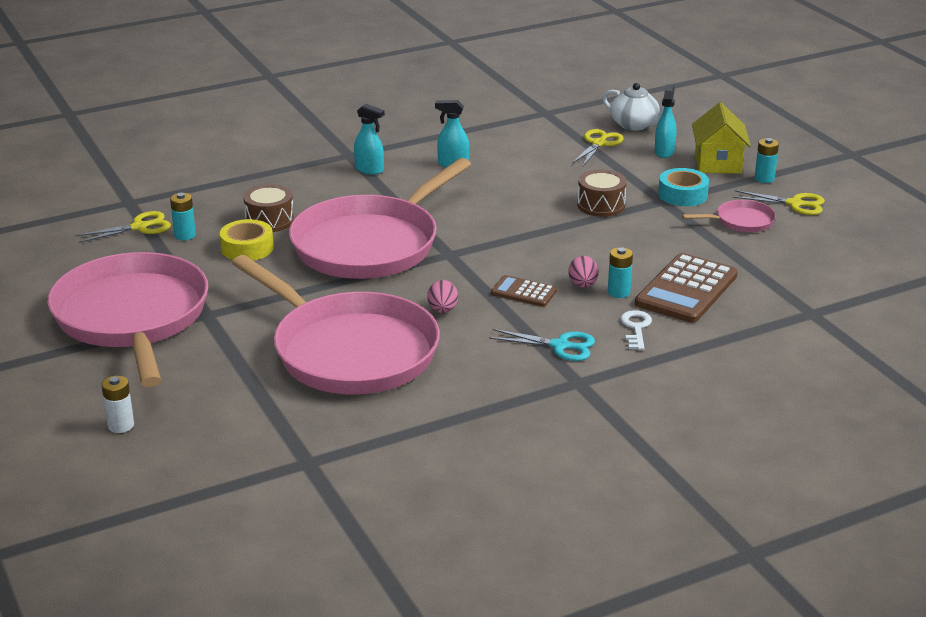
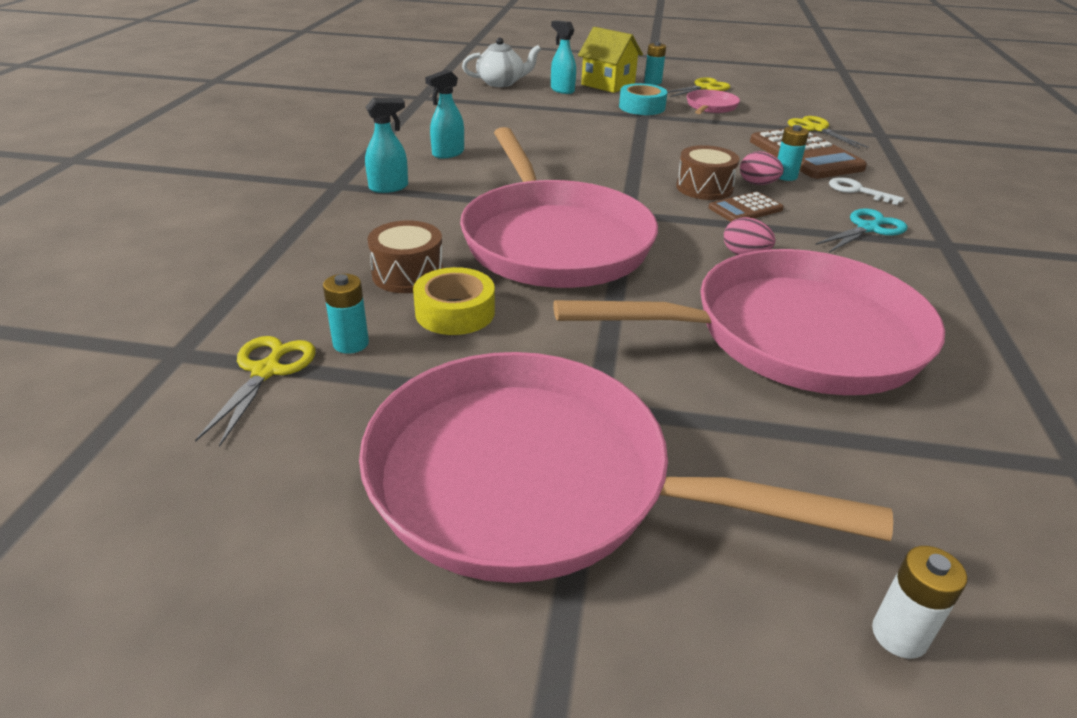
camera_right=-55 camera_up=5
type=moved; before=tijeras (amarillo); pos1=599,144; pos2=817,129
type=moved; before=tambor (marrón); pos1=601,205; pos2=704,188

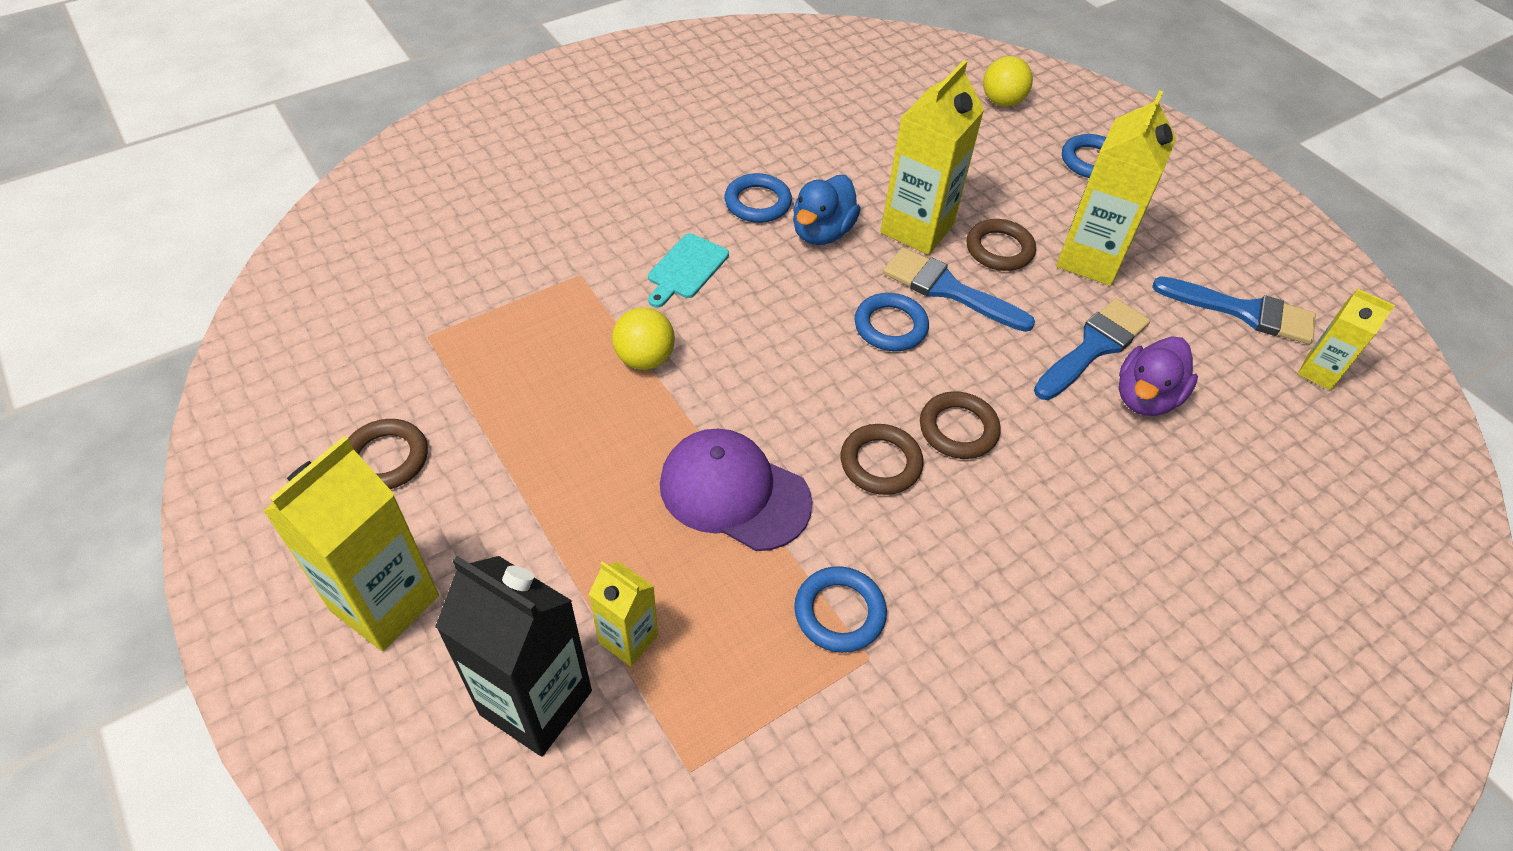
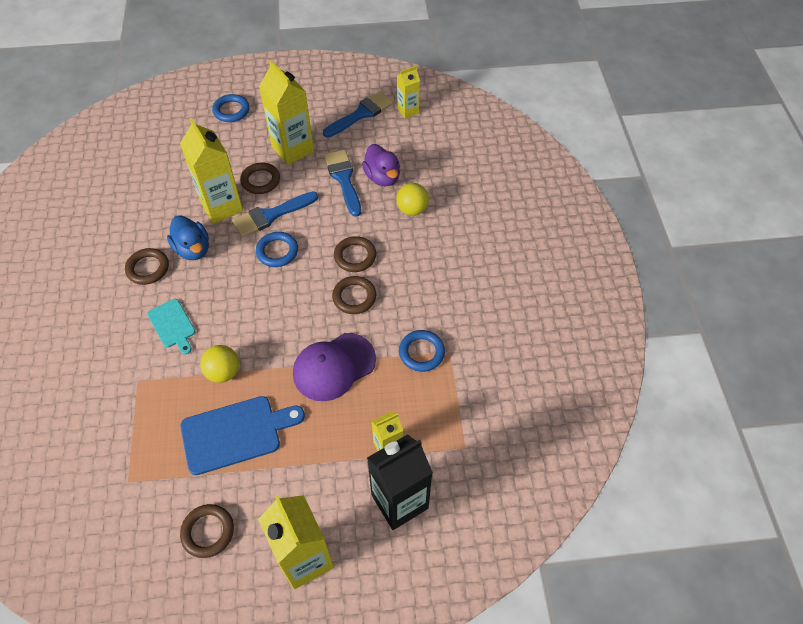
camera_right=-60 camera_up=5
type=moved; before=pelota (amarillo); pos1=1002,102; pos2=412,209
type=recoloured; before=anillo (azul); after=anillo (marrón); pos1=757,203; pos2=148,268
type=added; after=tabla de cortar (azul); pos2=236,433

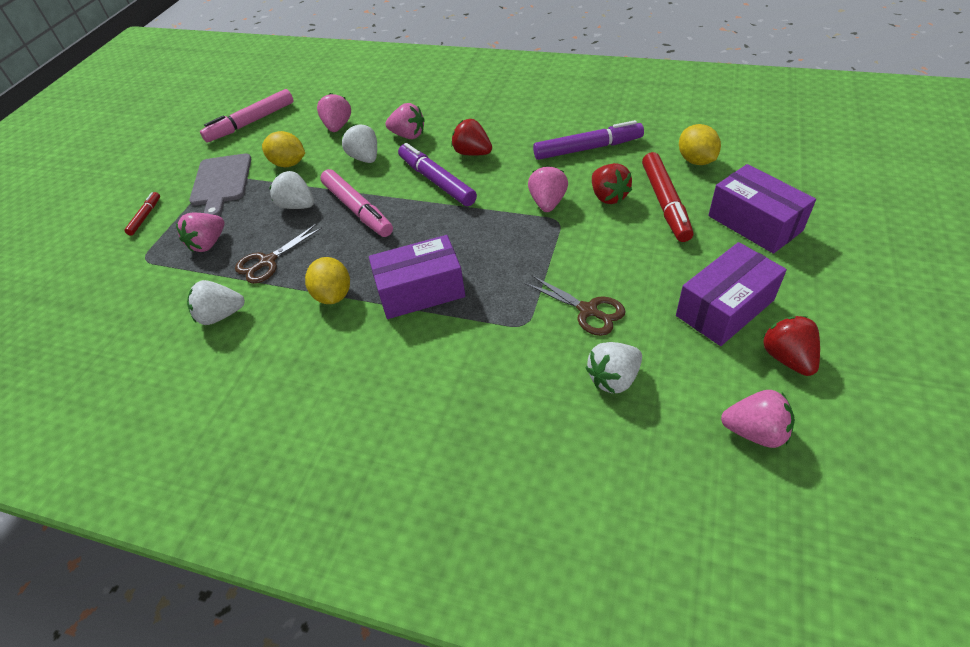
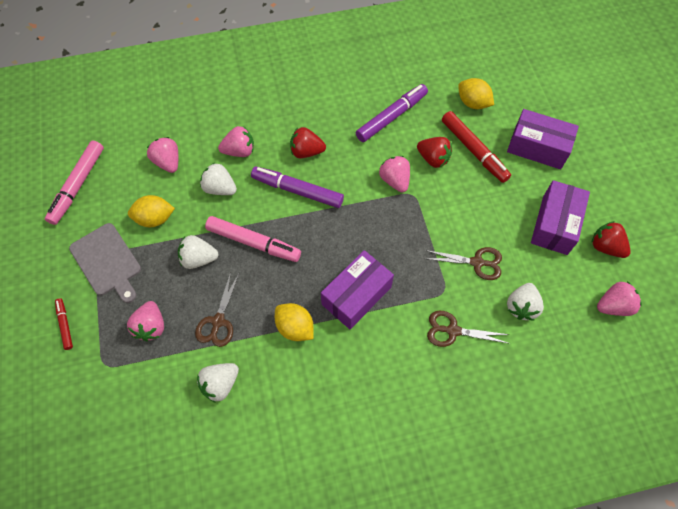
camera_right=-35 camera_up=15
type=added; after=tijeras (marrón); pos2=452,330

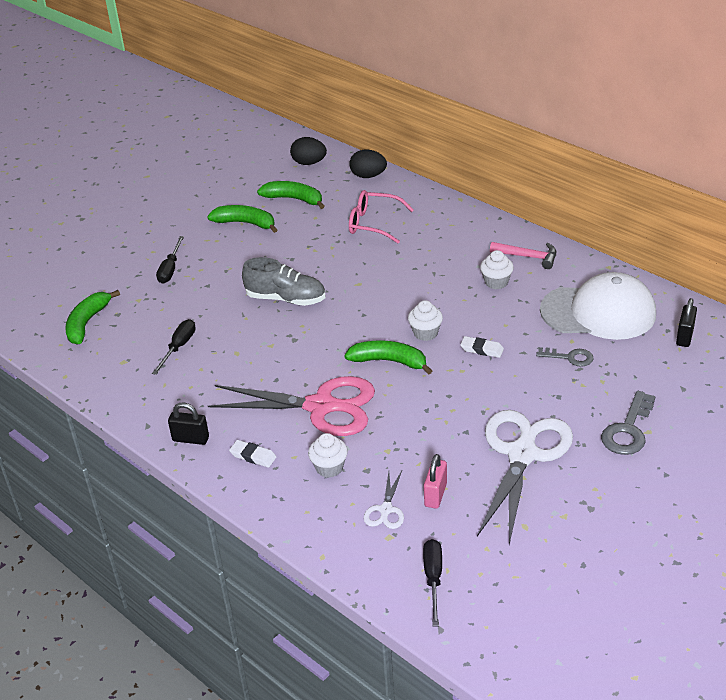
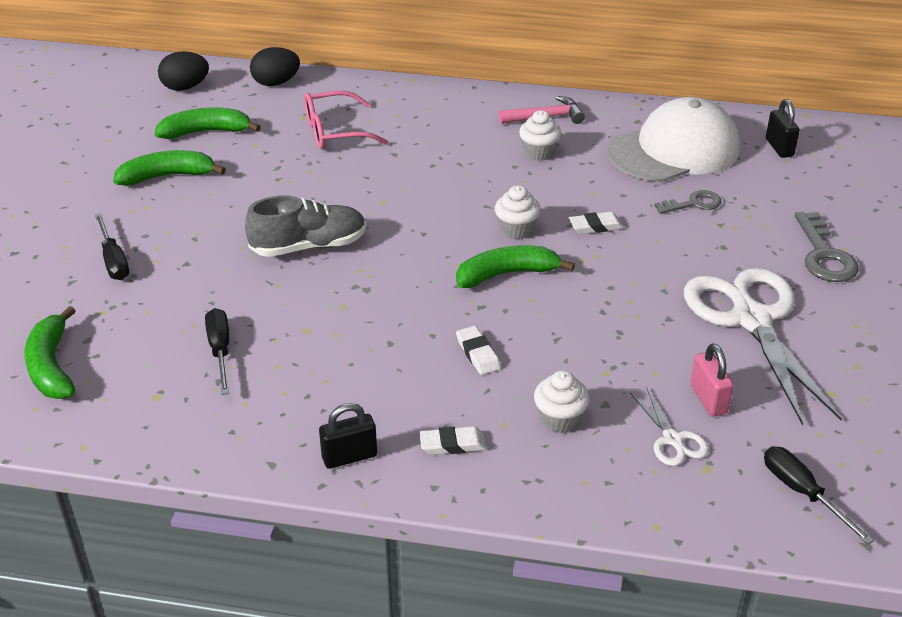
camera_right=-35 camera_up=0
type=replaced; before=tijeras (rosa); after=goma de borrar (blanco); pos1=321,406; pos2=478,353

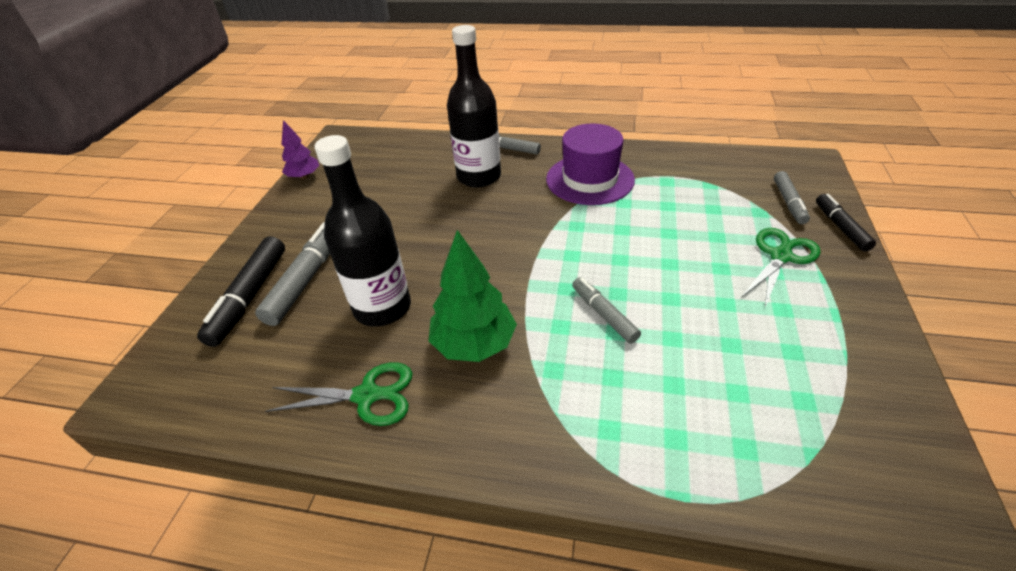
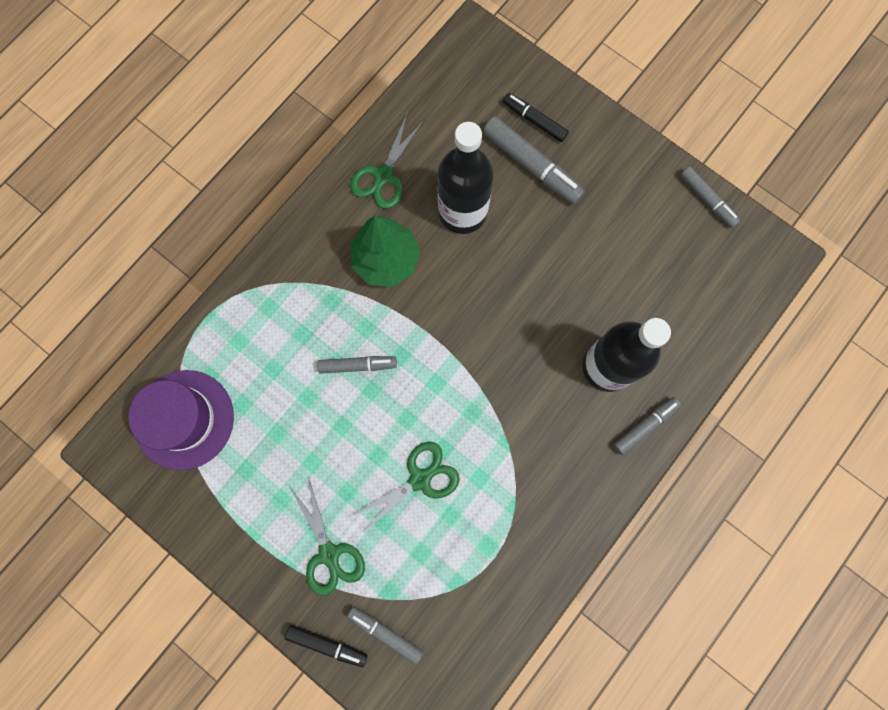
camera_right=115 camera_up=35
type=replaced; before=árbol (morado); after=rotulador (gris); pos1=304,176; pos2=707,200
type=moved; before=sombrero (morado); pos1=590,179; pos2=184,419
type=resized; before=rotulador (negro); pos1=249,297; pos2=534,121; scale=0.62
type=added; after=tijeras (verde); pos2=420,479

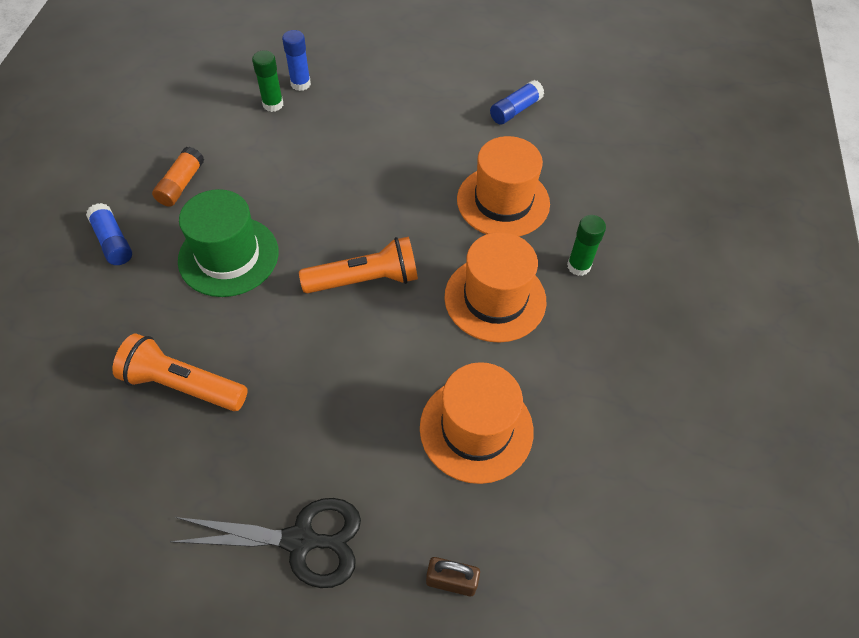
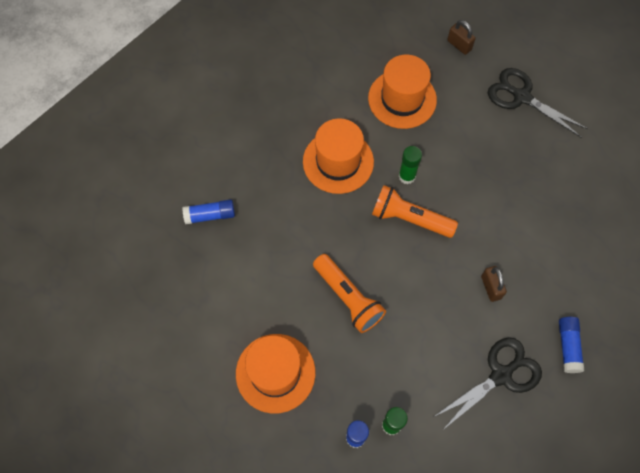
camera_right=-145 camera_up=10
type=moved; before=barra de pegamento (azul); pos1=515,110; pos2=210,215
type=moved; before=sombrero (naranja); pos1=503,201; pos2=275,373
type=replaced; before=barra de pegamento (naranja); after=tijeras (negro); pos1=181,184; pos2=501,375
type=replaced; before=sombrero (verde); after=candado (marrón); pos1=228,256; pos2=491,287
type=moved; before=barra de pegamento (verde); pos1=578,266; pos2=407,176
type=moved; before=lámpara de mano (naranja); pos1=183,385; pos2=348,297

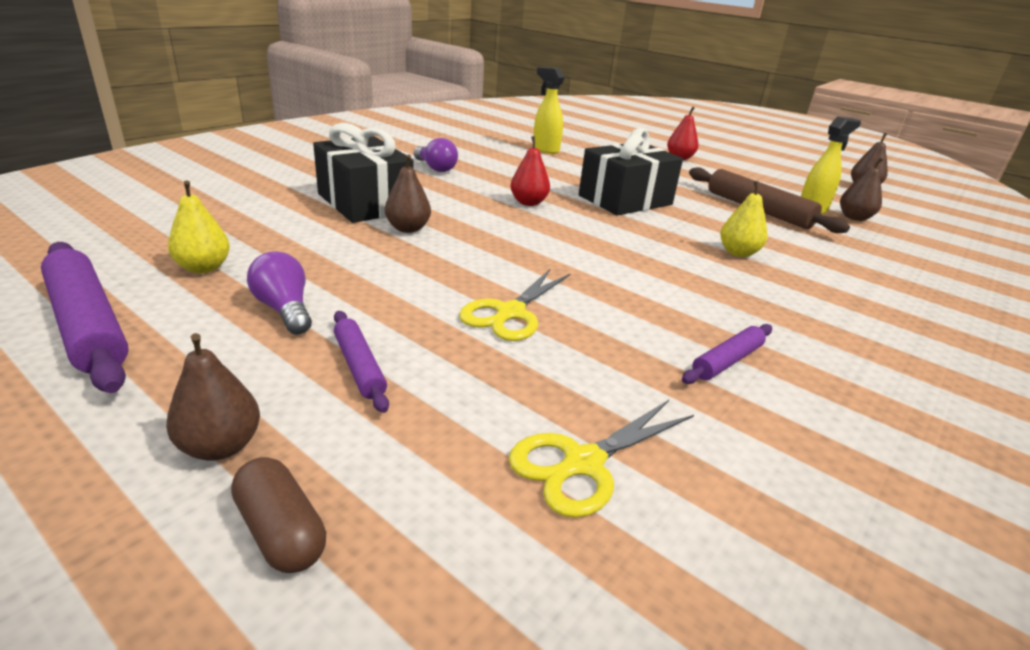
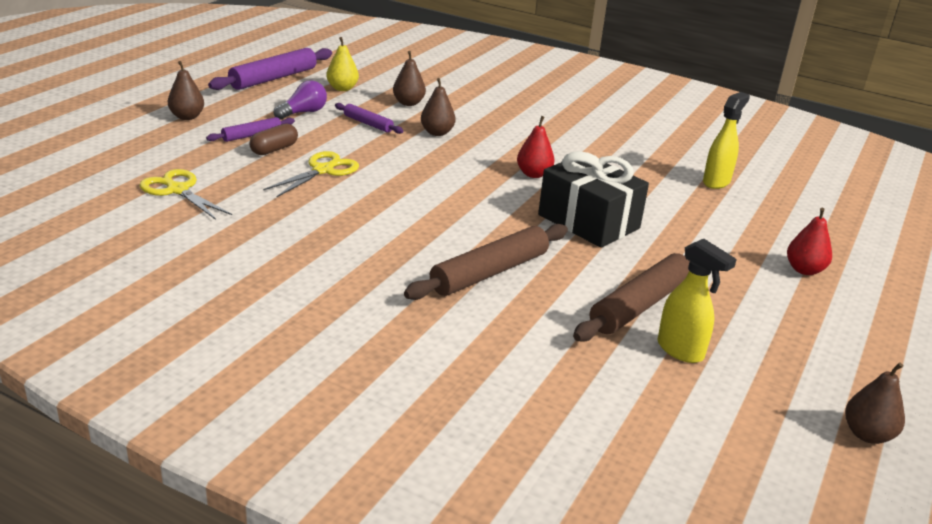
camera_right=80 camera_up=0
type=removed; before=regalo (negro); pos1=365,203
type=removed; before=bombilla (morado); pos1=435,168
type=moved; before=pera (marrón); pos1=854,218; pos2=408,103
type=replaced; before=pera (amarillo); after=rodillo (marrón); pos1=738,253; pos2=489,272
type=turned; before=tijeras (amarillo); pos1=510,313; pos2=323,170; turn=105
type=moved; before=rodillo (morado); pos1=727,361; pos2=368,124
type=moved; before=cápsula (marrón); pos1=281,531; pos2=274,149

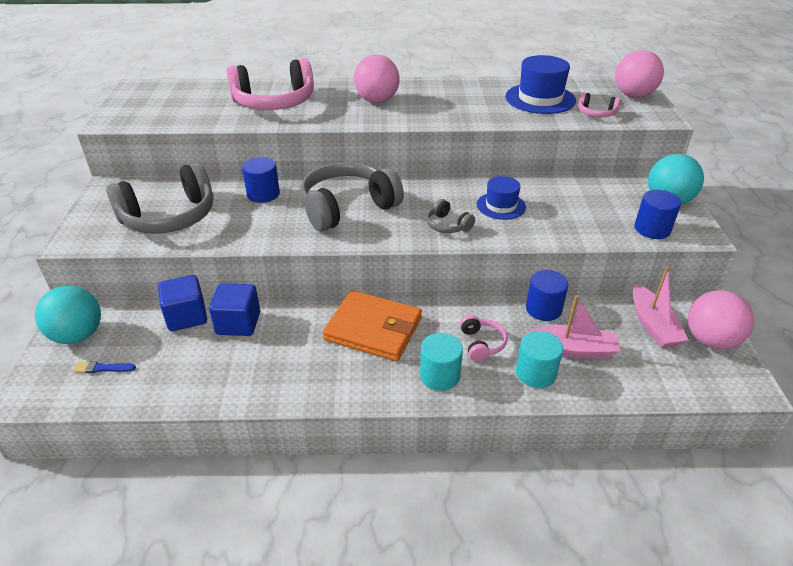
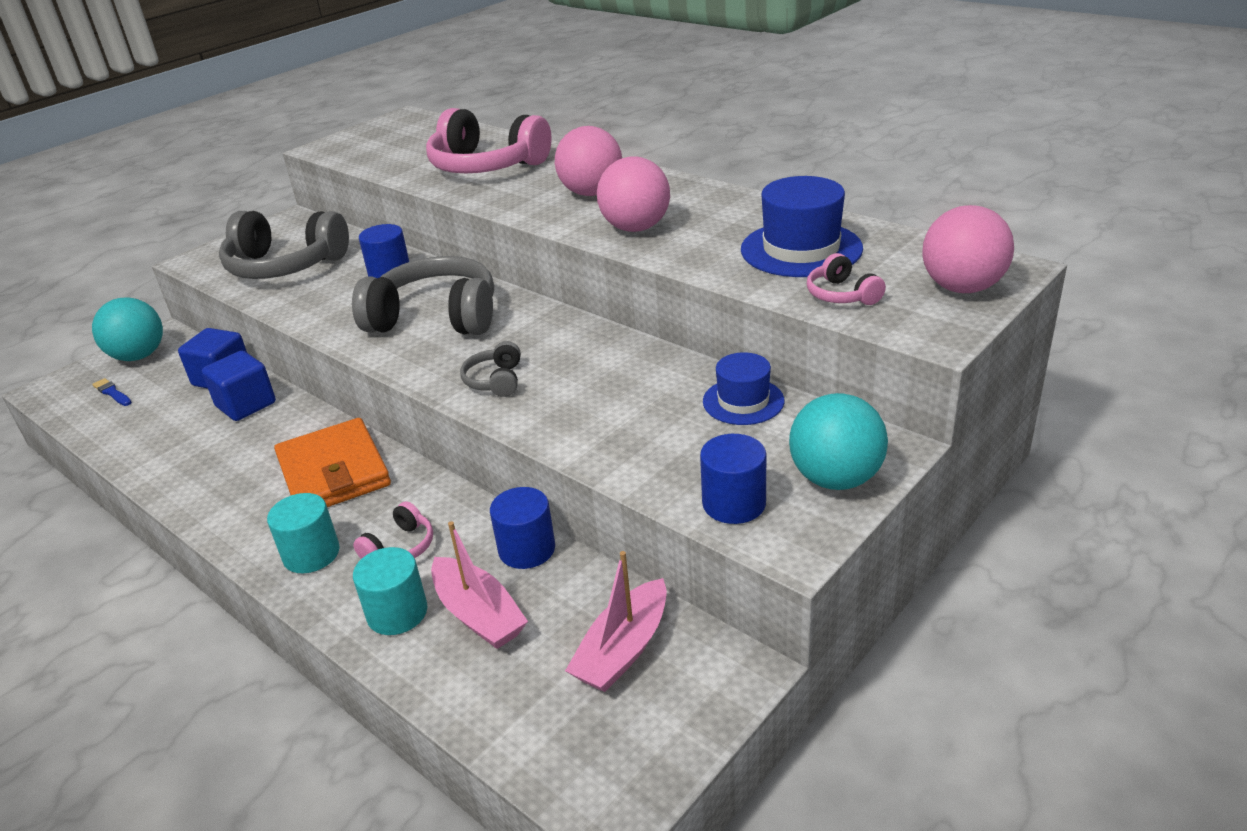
camera_right=45 camera_up=-5
type=moved; before=sombrero (azul); pos1=501,206; pos2=743,401
type=moved; before=pelota (rosa); pos1=710,340; pos2=636,228

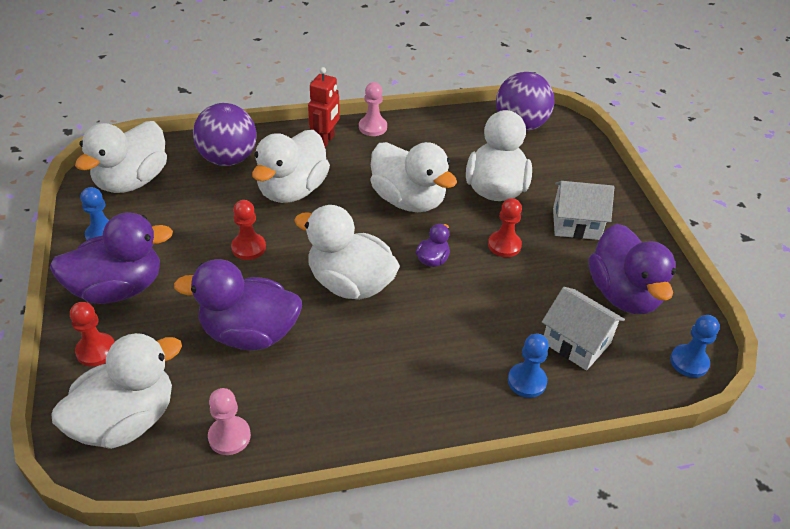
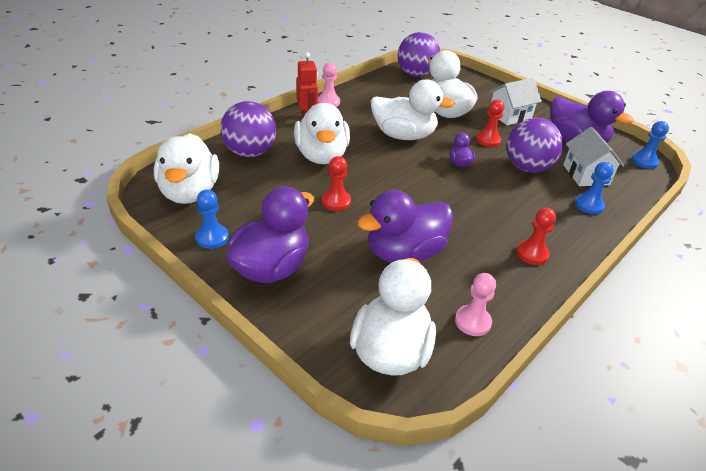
camera_right=-35 camera_up=-5
type=removed; before=pato (blanco); pos1=350,283
type=turned; before=casa (blanco); pos1=576,342; pos2=586,175; turn=75
type=moved; before=peón (rojo); pos1=96,351; pos2=532,254
type=added; after=pelota (morado); pos2=527,167

